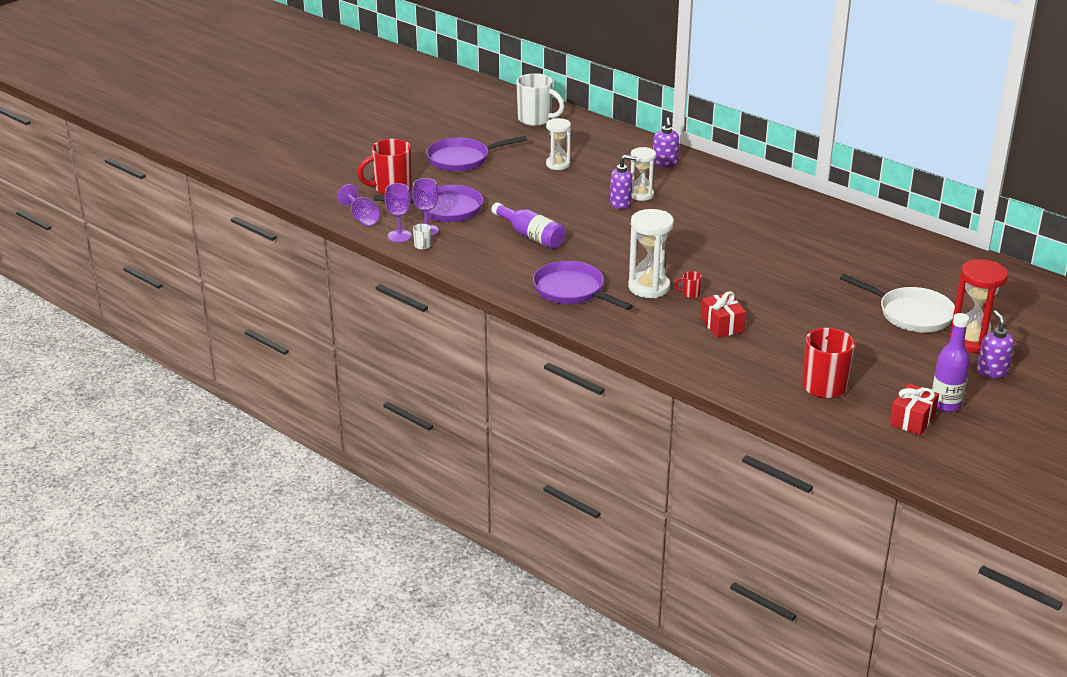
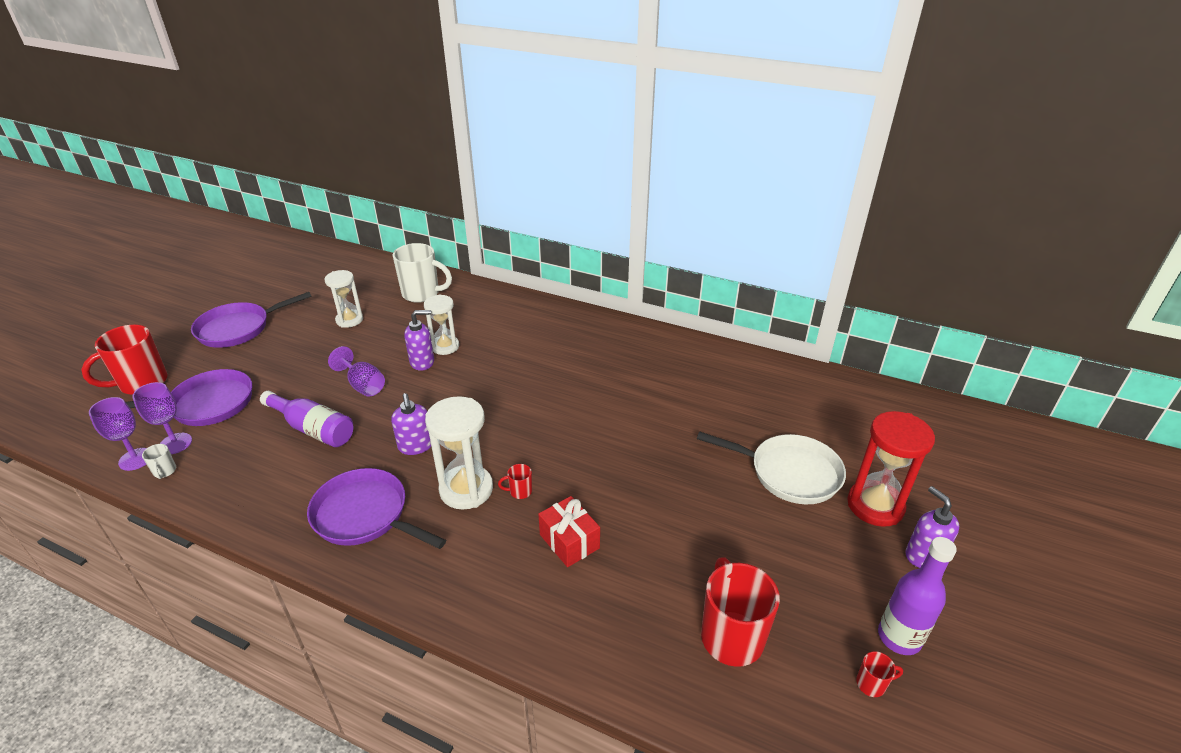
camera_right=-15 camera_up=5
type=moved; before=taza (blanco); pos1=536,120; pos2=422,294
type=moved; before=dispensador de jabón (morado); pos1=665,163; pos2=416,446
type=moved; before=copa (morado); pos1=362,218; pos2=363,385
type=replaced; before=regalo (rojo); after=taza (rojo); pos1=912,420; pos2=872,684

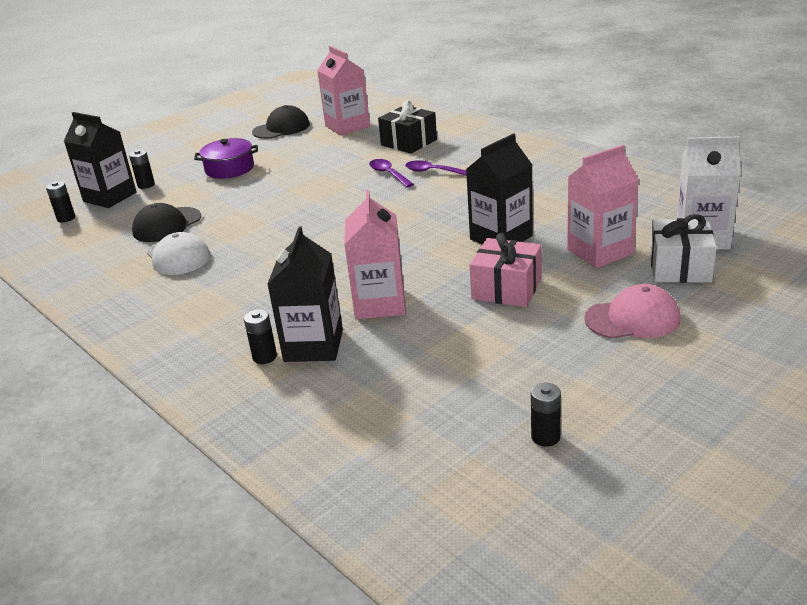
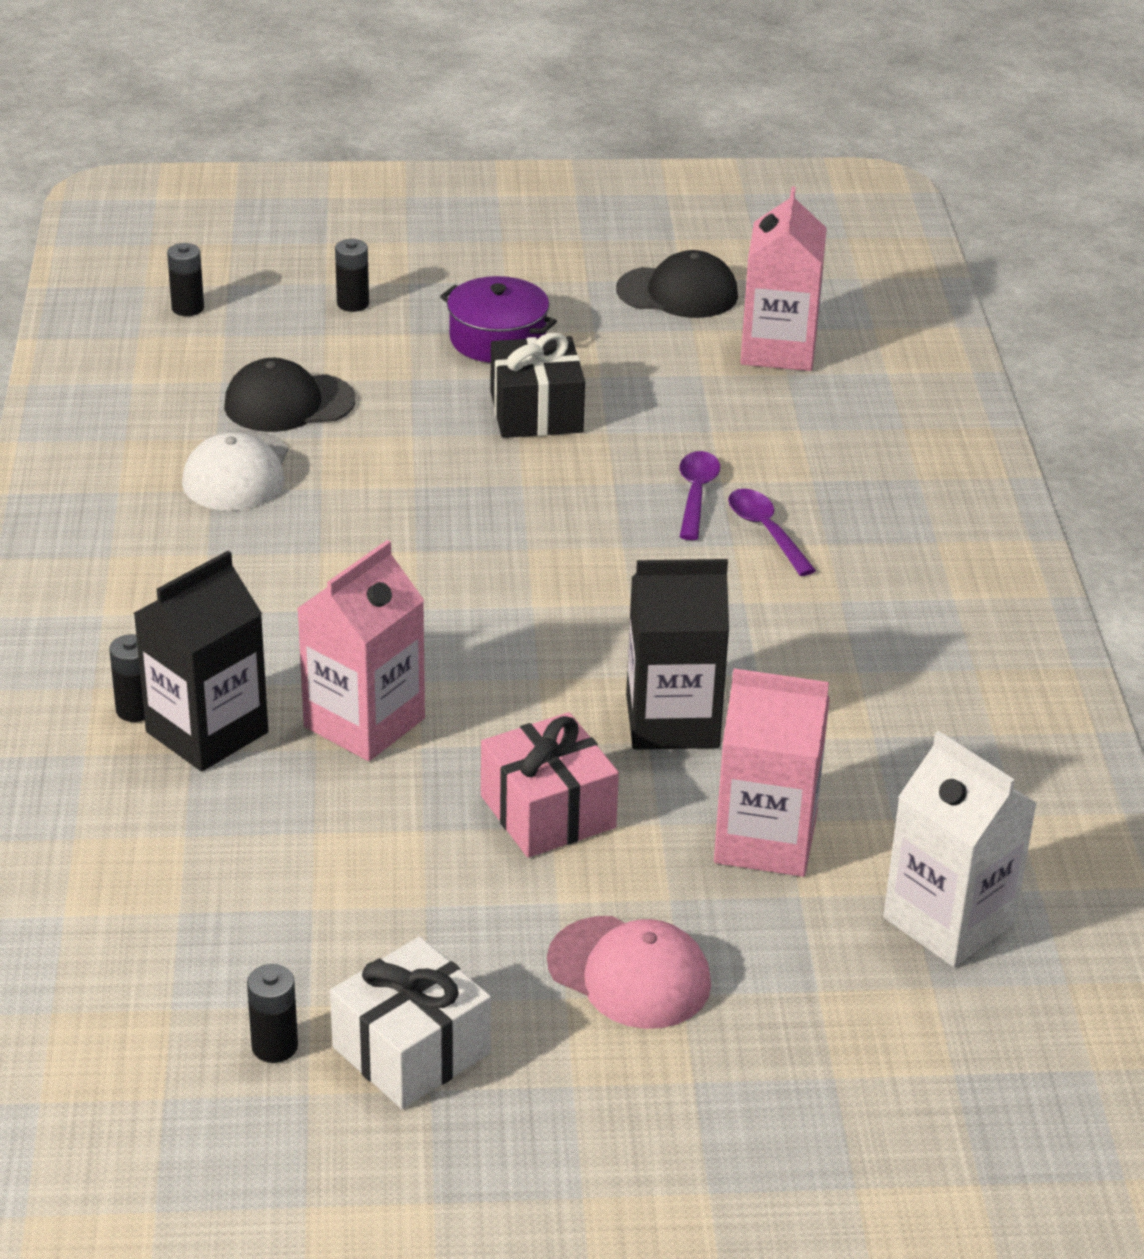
camera_right=35 camera_up=5
type=moved; before=regalo (negro); pos1=409,142; pos2=536,412
type=removed; before=cartón de leche (negro); pos1=110,197
type=moved; before=regalo (blanco); pos1=679,267; pos2=411,1050

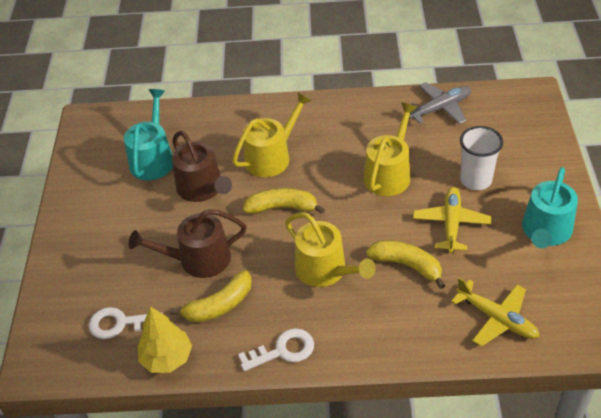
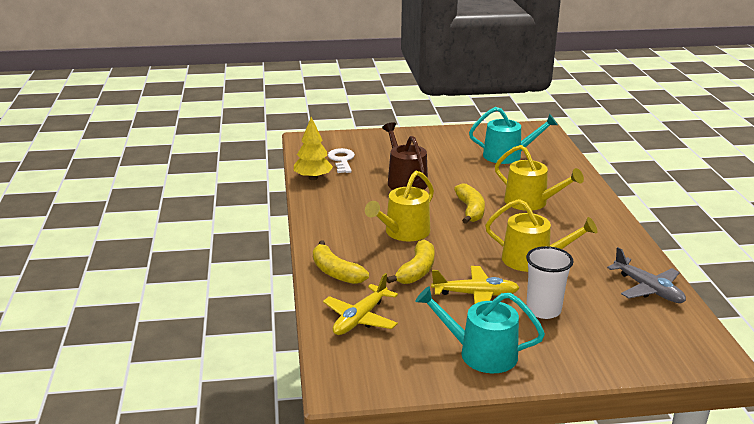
camera_right=80 camera_up=-20
type=removed; before=regadera (marrón); pos1=202,188
type=moved; before=plátano (amarillo); pos1=219,305; pos2=336,272
type=removed; before=llave (blanco); pos1=283,350

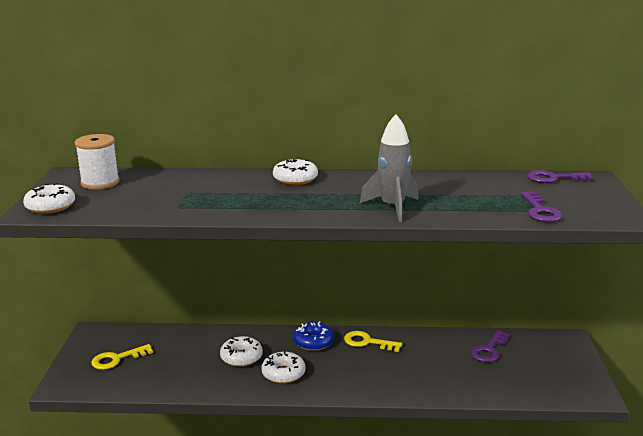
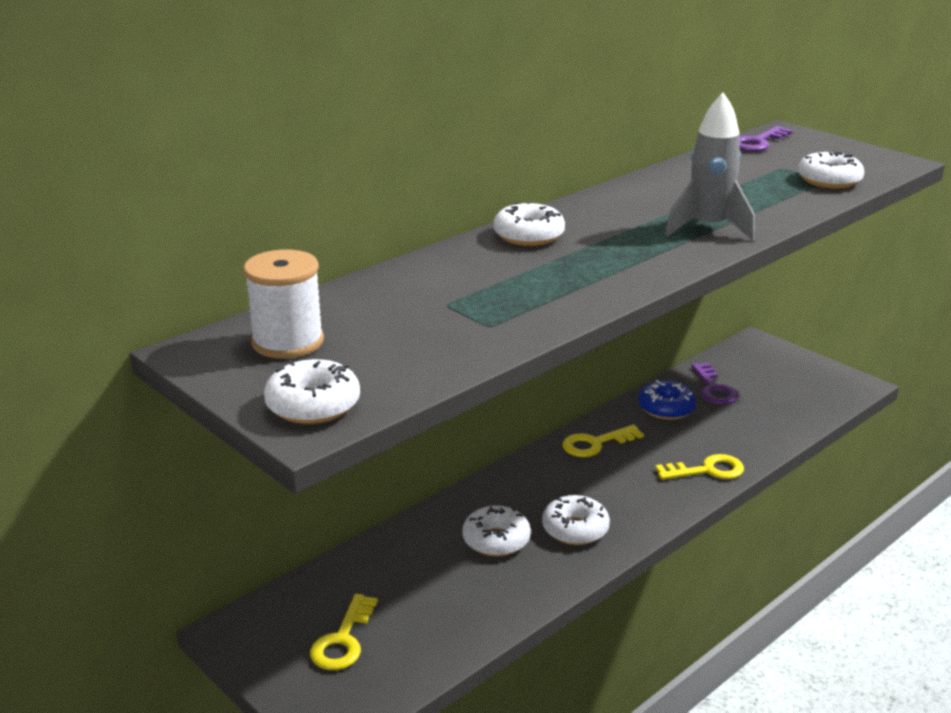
camera_right=-45 camera_up=5
type=replaced; before=llave (morado); after=rosquilla (blanco); pos1=540,211; pos2=829,180
type=moved; before=rosquilla (azul); pos1=313,342; pos2=666,408
type=added; after=llave (amarillo); pos2=707,470

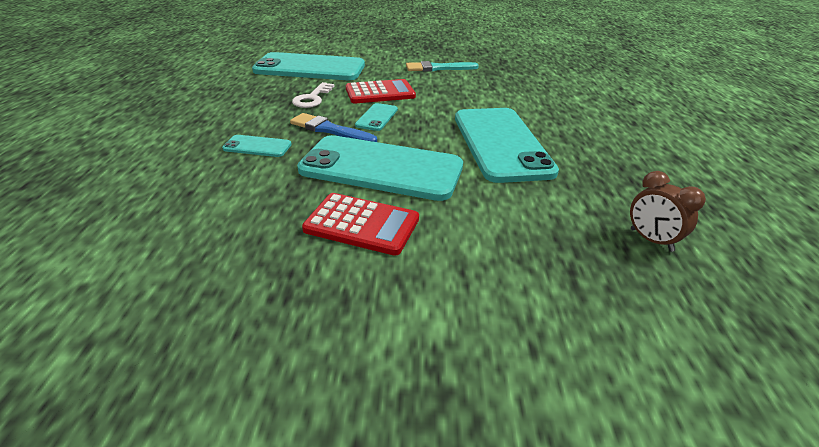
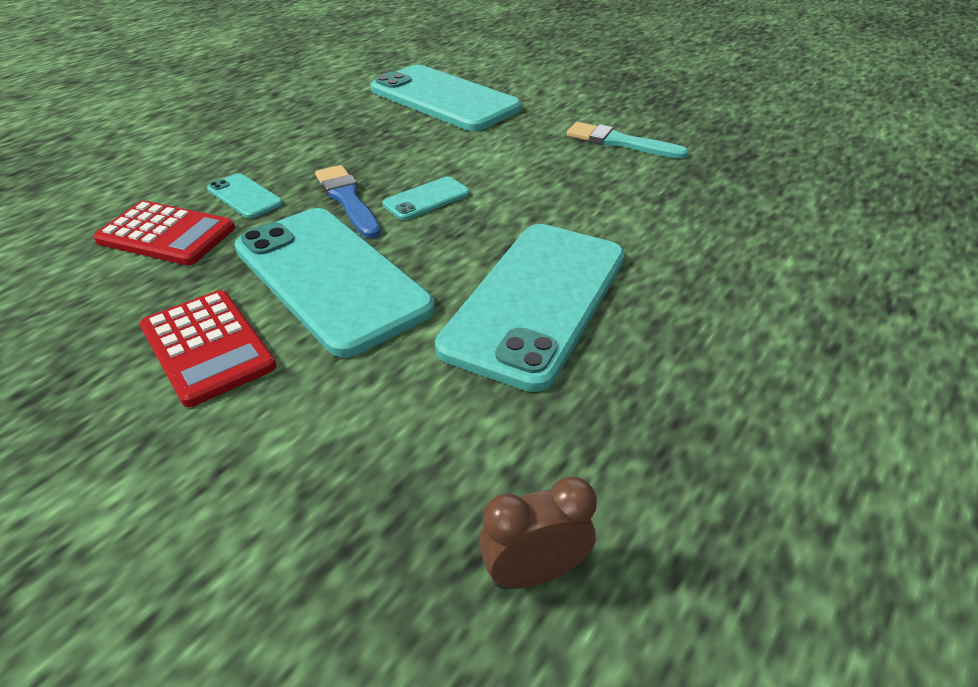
camera_right=35 camera_up=5
type=moved; before=calculadora (rojo); pos1=380,93; pos2=166,235
type=removed; before=llave (blanco); pos1=312,98
type=turned; before=despertador (marrón); pos1=651,240; pos2=534,572; turn=75

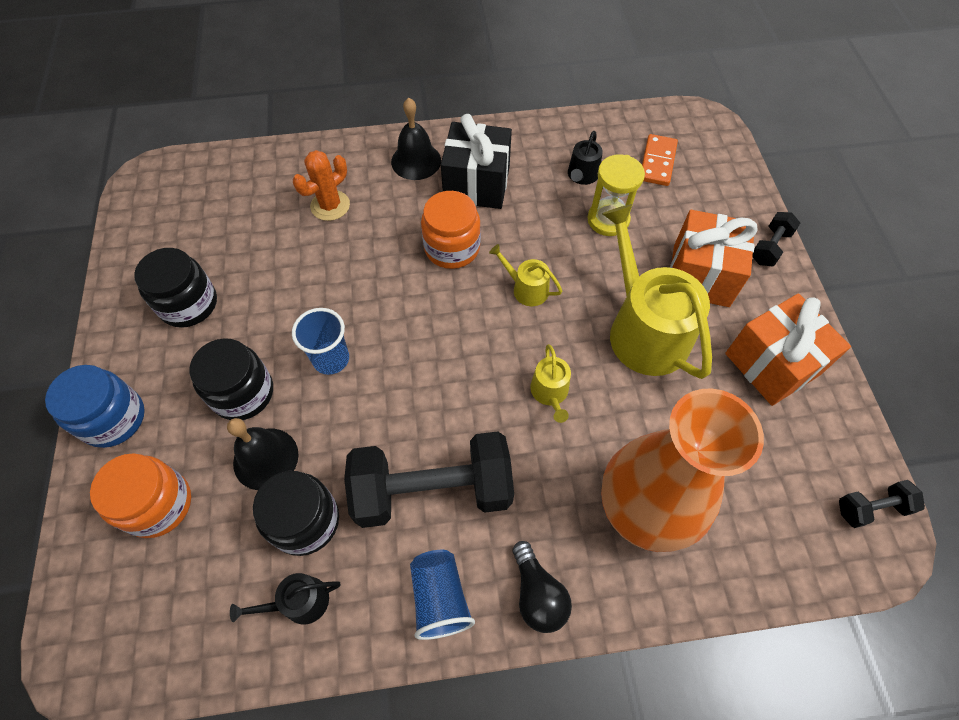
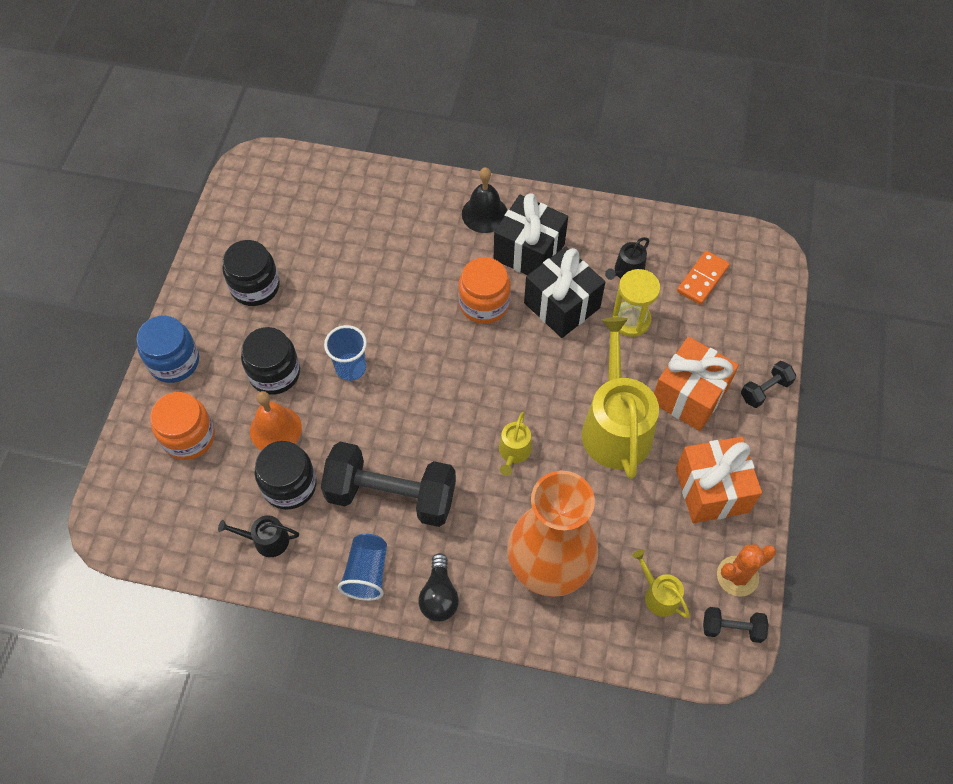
camera_right=20 camera_up=0
type=moved; before=cactus (naranja); pos1=330,205; pos2=737,576
type=moved; before=regadera (amarillo); pos1=526,289; pos2=658,595
type=recoloured; before=campana (negro); after=campana (naranja); pos1=265,458; pos2=275,429
type=added; after=regalo (negro); pos2=562,305

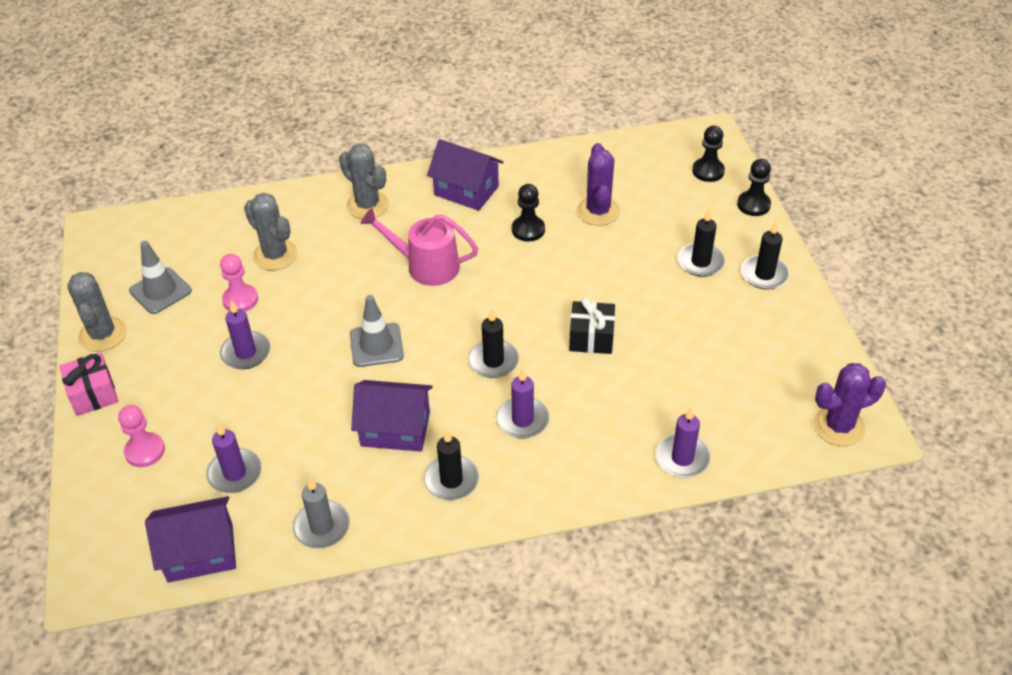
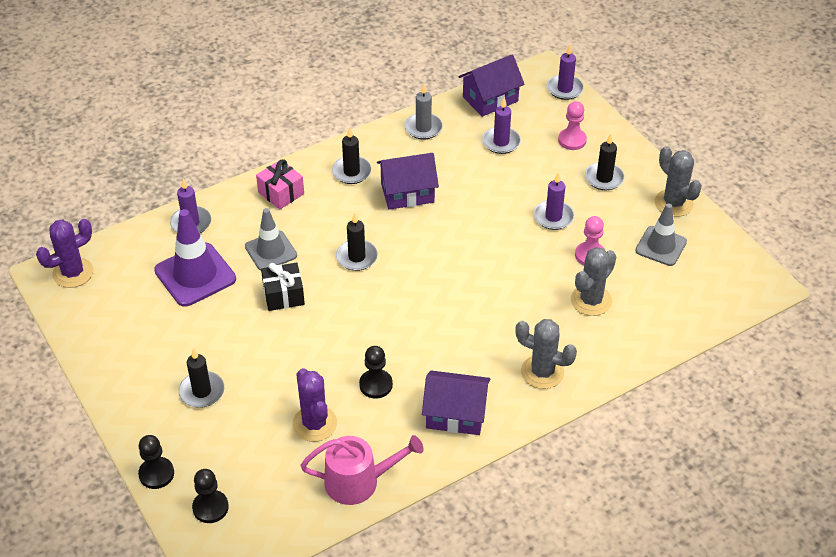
camera_right=160 camera_up=0
type=turned; before=cactus (gris); pos1=275,255; pos2=591,300; turn=-75
type=moved; before=regadera (rosa); pos1=426,266; pos2=358,481
type=moved; before=vela (negro); pos1=764,274; pos2=604,178
type=moved; before=cono de tráfico (gris); pos1=376,345; pos2=271,251
type=moved; before=regalo (rosa); pos1=93,394; pos2=281,193
type=moved; before=vela (morado); pos1=522,420; pos2=565,89
type=added; after=cono de tráfico (morado); pos2=195,275

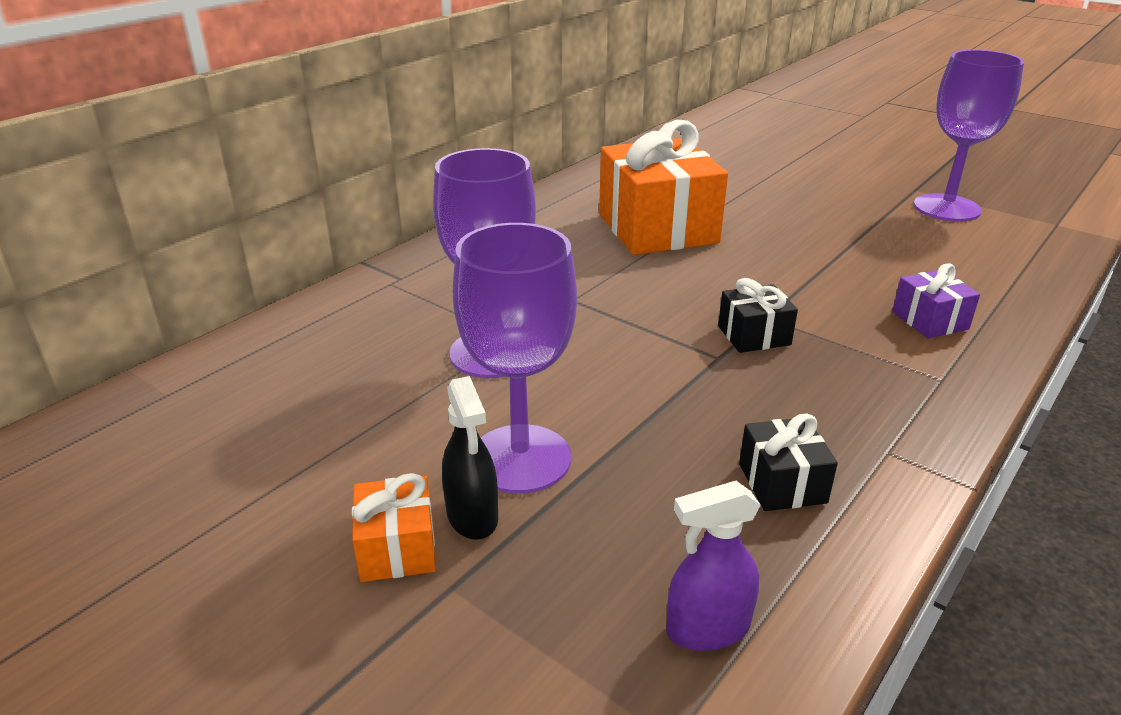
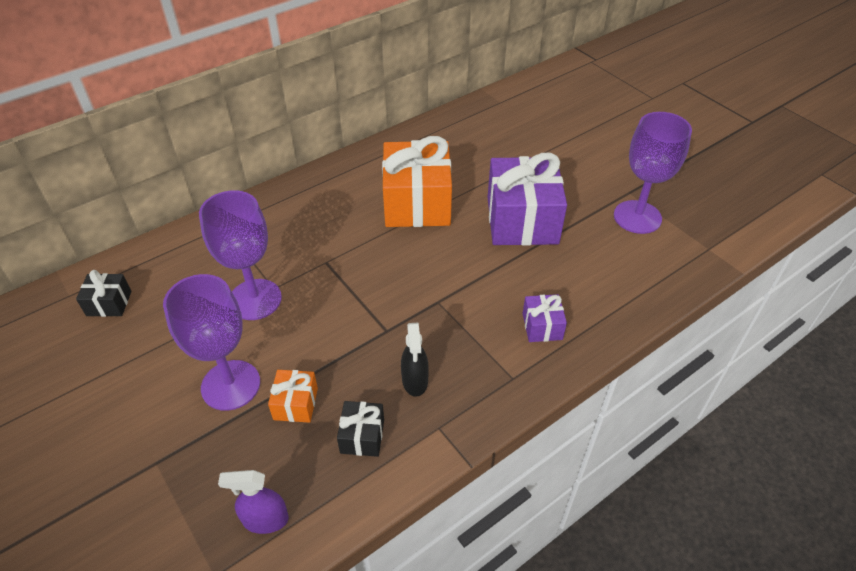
camera_right=15 camera_up=15
type=moved; before=regalo (negro); pos1=754,335; pos2=109,303
type=moved; before=pulverizador (negro); pos1=472,516; pos2=415,381
type=moved; before=regalo (naranja); pos1=397,548; pos2=295,404
type=added; after=regalo (morado); pos2=522,220

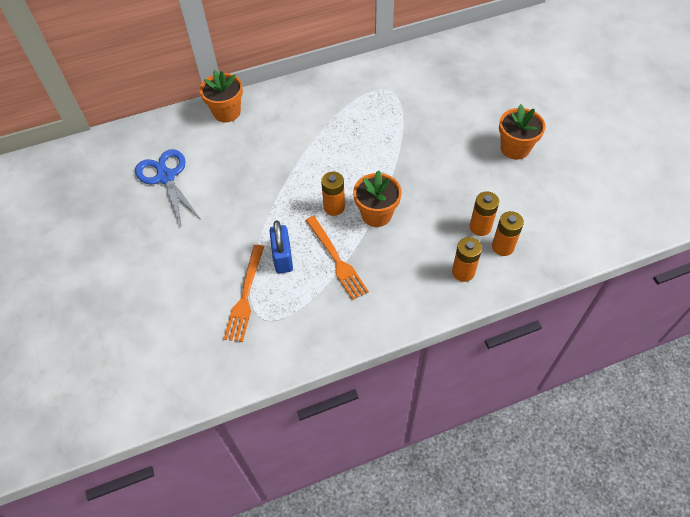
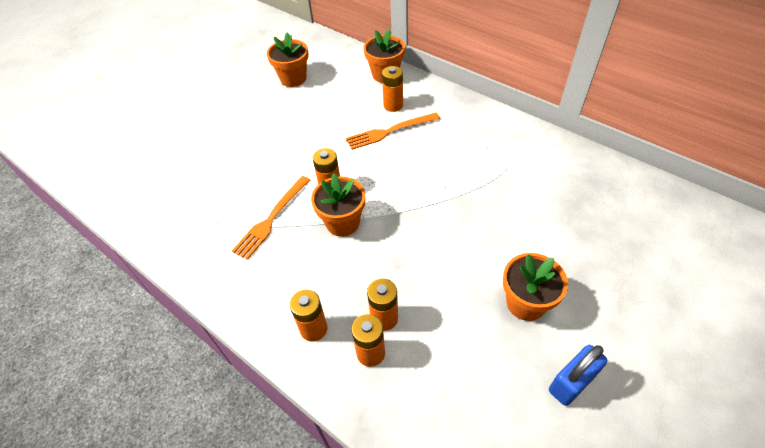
camera_right=60 camera_up=-5
type=replaced; before=tijeras (azul); after=maceta (naranja); pos1=166,177; pos2=293,78
type=moved; before=candado (azul); pos1=283,258; pos2=571,383
type=moved; before=tenedor (naranja); pos1=245,296; pos2=389,131
type=added; after=pila (naranja); pos2=393,105

